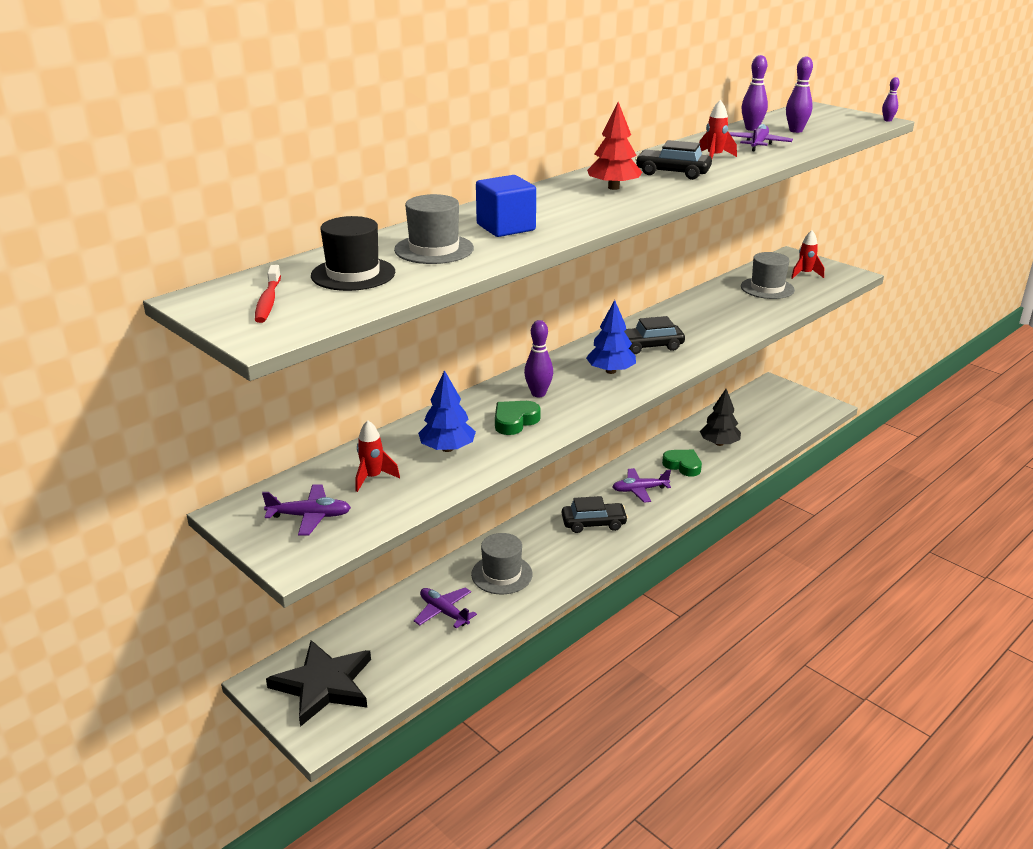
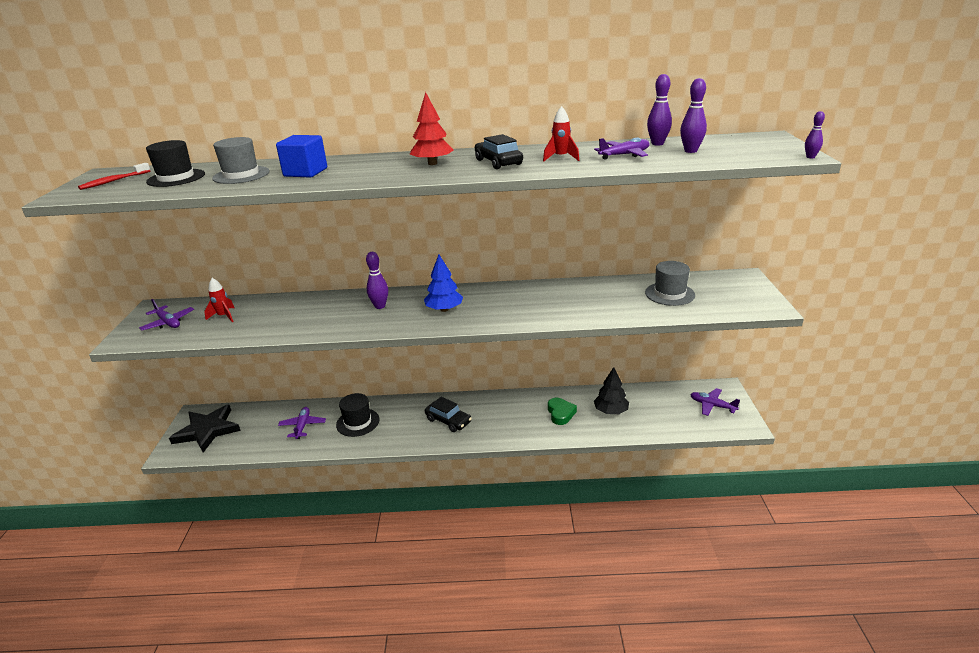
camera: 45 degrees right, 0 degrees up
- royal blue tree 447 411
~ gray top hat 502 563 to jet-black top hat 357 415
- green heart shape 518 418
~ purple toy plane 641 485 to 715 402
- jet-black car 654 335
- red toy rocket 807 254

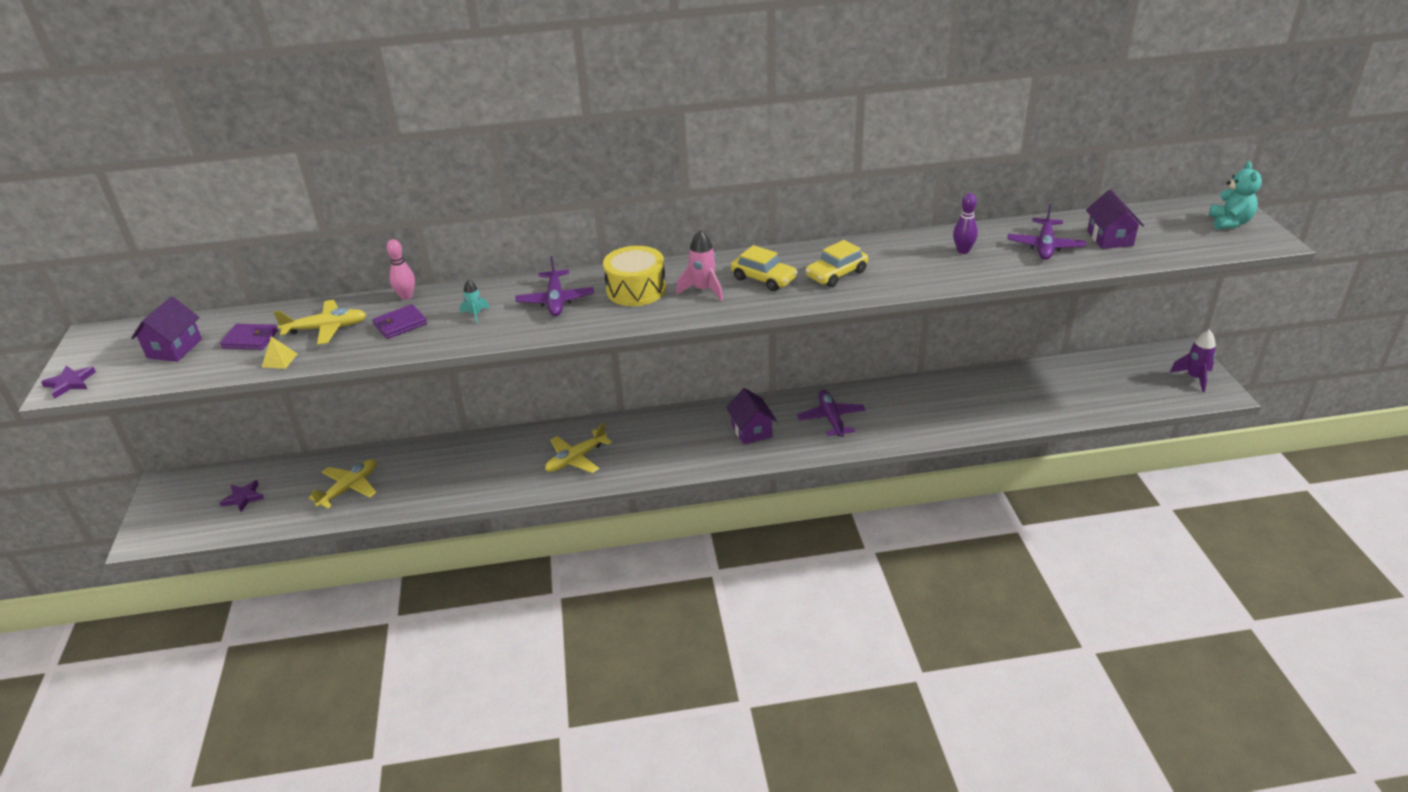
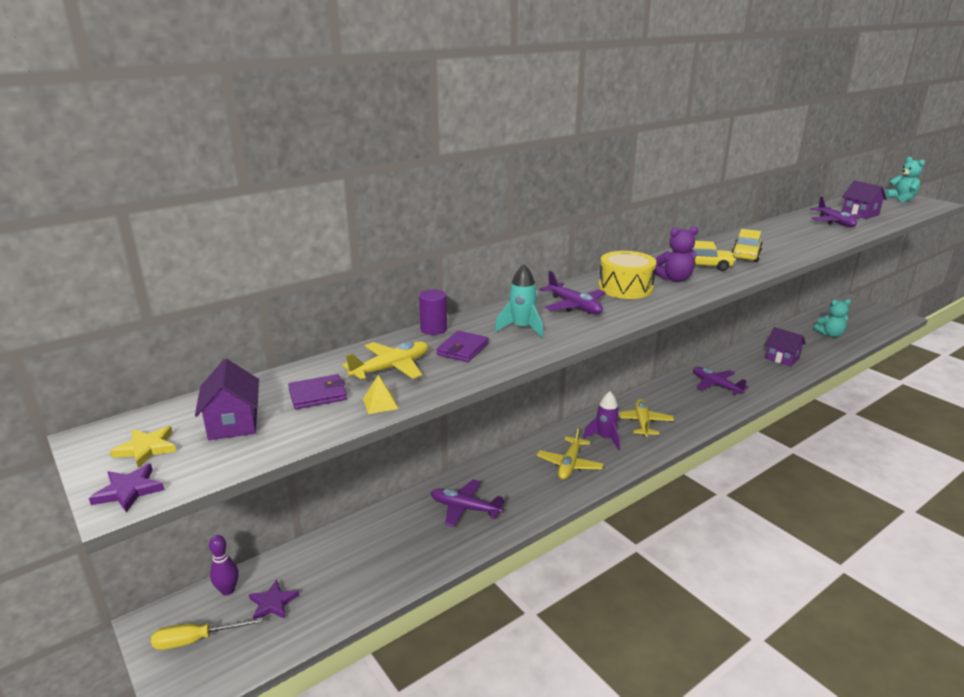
camera: 30 degrees left, 10 degrees down
~ bright yellow toy plane 342 484 to 646 418
~ pink tenpin 400 269 to purple solid cylinder 433 312
~ turquoise toy rocket 475 301 = 519 301 x1.68
~ pink toy rocket 699 265 to purple teddy bear 676 254
~ purple cottage 751 416 to 785 347
~ purple tenpin 965 223 to 224 565
~ purple toy rocket 1193 361 to 601 421
+ bright yellow star 143 447
+ bright yellow flat screwdriver 207 633
+ purple toy plane 468 503
+ turquoise teddy bear 832 318

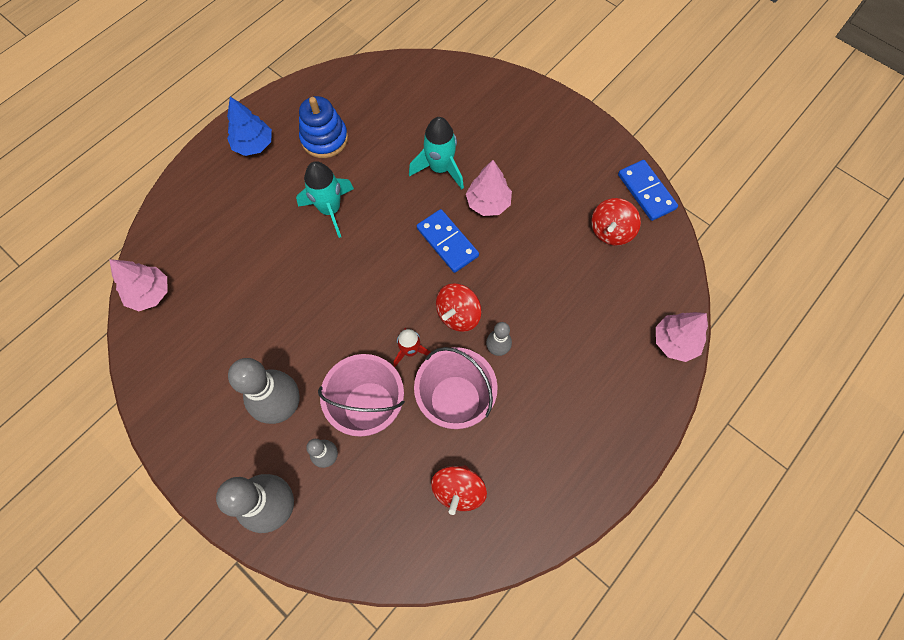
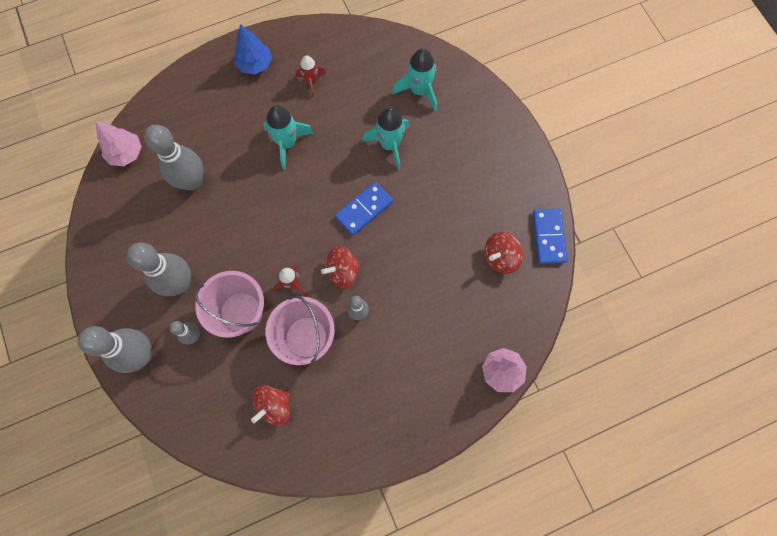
camera: 25 degrees right, 5 degrees up
~ royal blue stacking rings 323 127 to red toy rocket 311 76
~ royal blue domino tile 448 241 = 364 209 60 degrees clockwise
- pink tree 489 188
+ gray tenpin 173 157
+ turquoise toy rocket 414 79

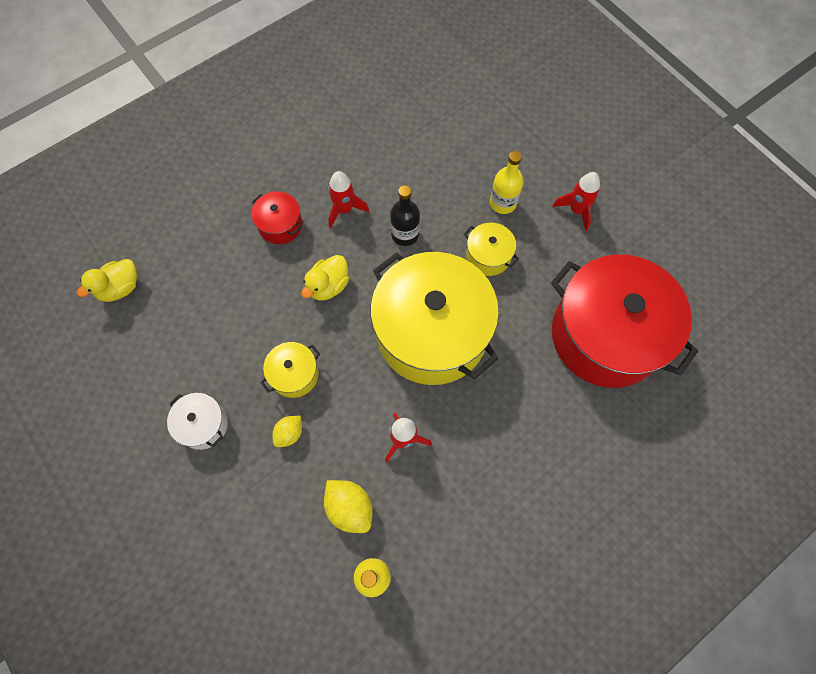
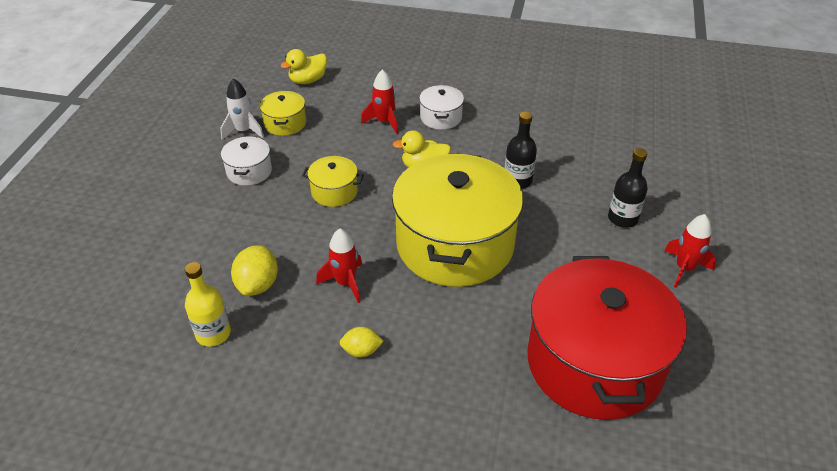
camera: 50 degrees right, 25 degrees down
~ bright yellow rubber duck 107 280 = 303 66 45 degrees counterclockwise
~ red cooking pot 276 217 to pure white cooking pot 441 107
~ bright yellow toy lemon 287 431 to 362 342
~ red toy rocket 348 199 to 379 101
~ bright yellow cooking pot 491 249 to 283 113
~ bright yellow flask 507 182 to jet-black flask 628 188
+ pure white toy rocket 242 109

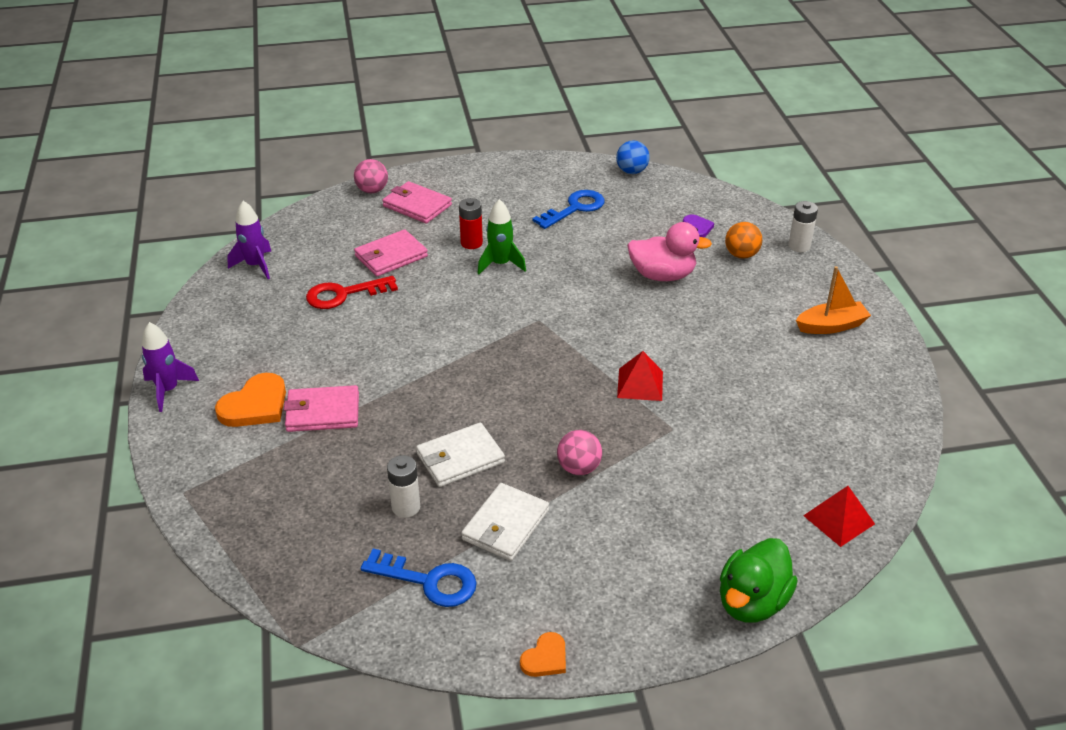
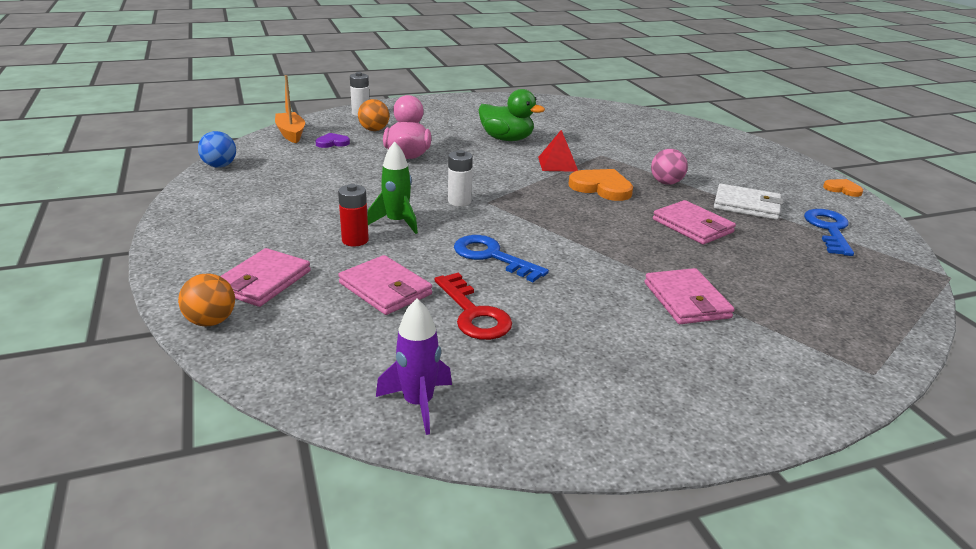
camera: 100 degrees left, 10 degrees down
- purple toy rocket 170 367
~ orange-coloured heart shape 250 400 to 601 185
~ pink sphere 371 176 to orange-coloured sphere 206 299
~ pure white battery 403 486 to 460 178
~ pure white wallet 460 455 to pink wallet 694 222
~ royal blue door key 568 209 to 501 258
~ green rubber duck 759 580 to 511 115
~ orange-coloured boat 833 300 to 290 109
- red pyramid 839 516

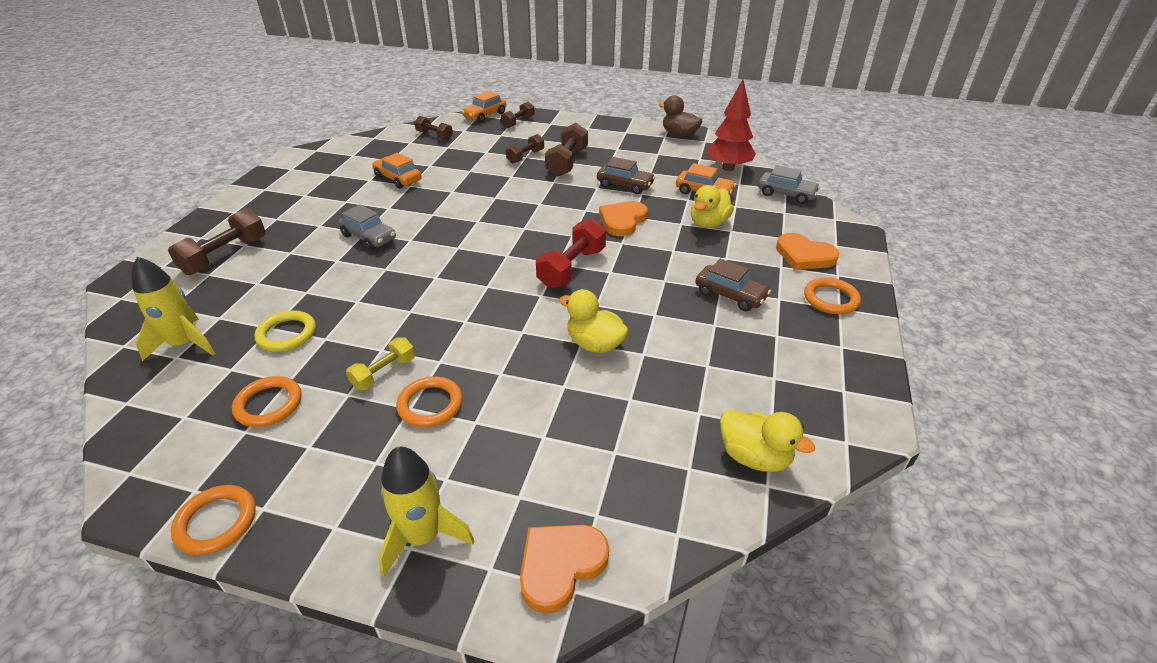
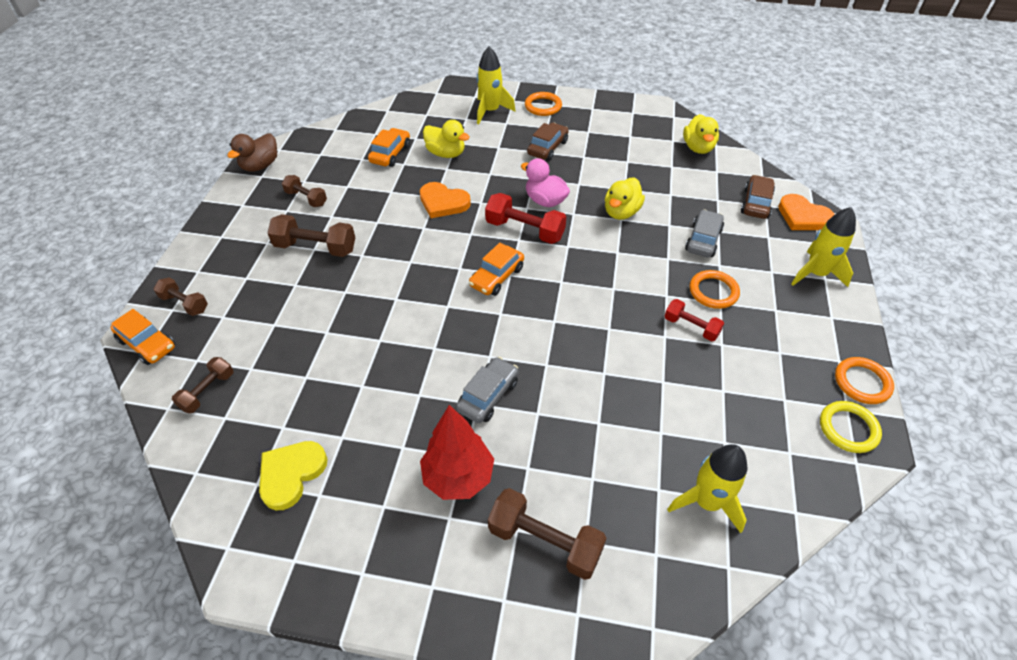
camera: 95 degrees left, 10 degrees up
- orange-coloured hoop 267 401
~ bright yellow hoop 285 331 to 851 427
~ bright yellow dumbbell 380 364 to red dumbbell 694 320
~ orange-coloured car 397 171 to 496 269
~ brown dumbbell 525 149 to 304 191
~ brown car 626 175 to 758 197
~ red tree 731 125 to 457 452
~ bright yellow rubber duck 767 440 = 701 134 150 degrees clockwise
~ gray car 789 184 to 704 233
~ orange-coloured heart shape 807 251 to bright yellow toy rocket 496 85
+ bright yellow heart shape 293 475
+ pink rubber duck 545 182

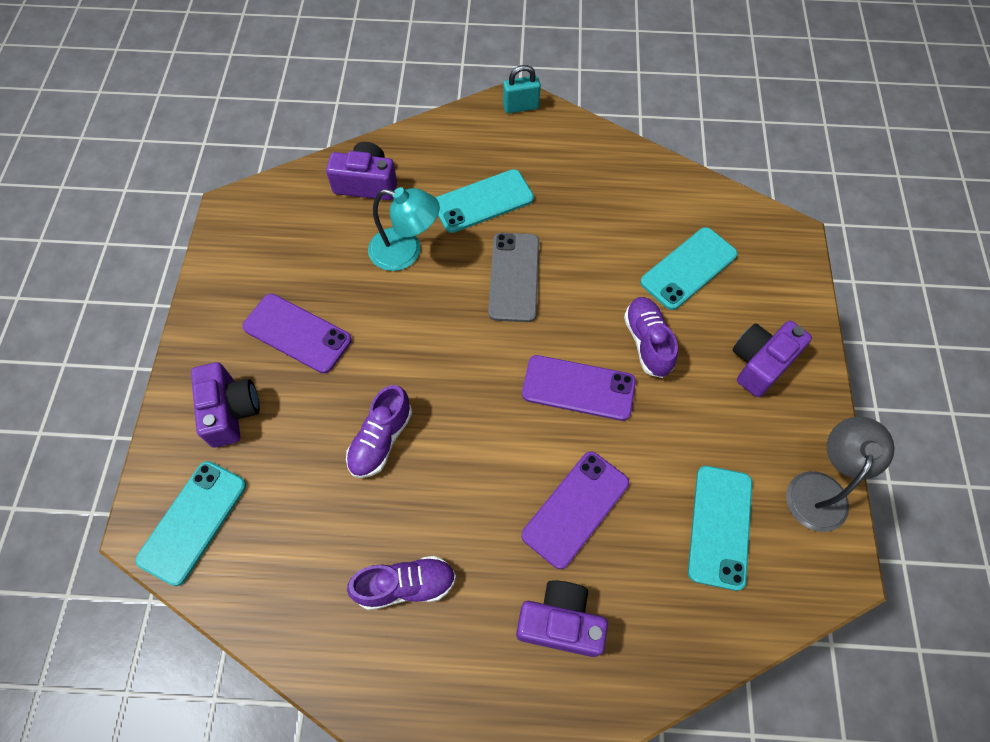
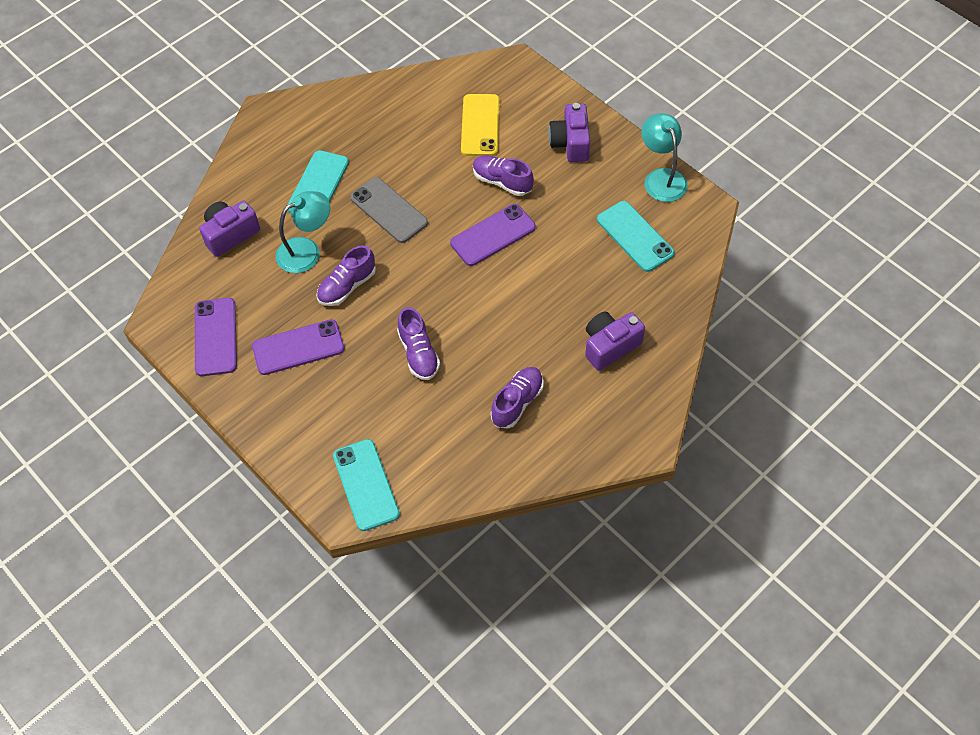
camera: 45 degrees left, 5 degrees down
- purple compact camera 225 405
- turquoise small lock 522 89
~ purple smartphone 575 510 to 216 337
~ turquoise smartphone 689 268 to bright yellow smartphone 480 125
~ gray reading lamp 840 474 to turquoise reading lamp 664 157
+ purple sneaker 346 275

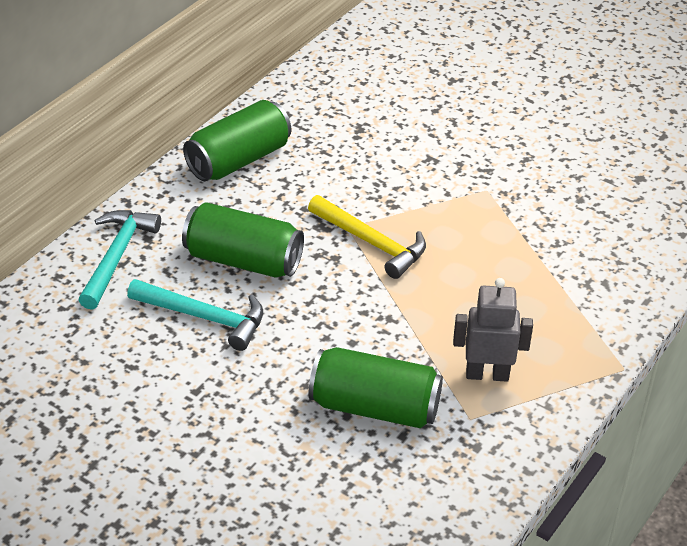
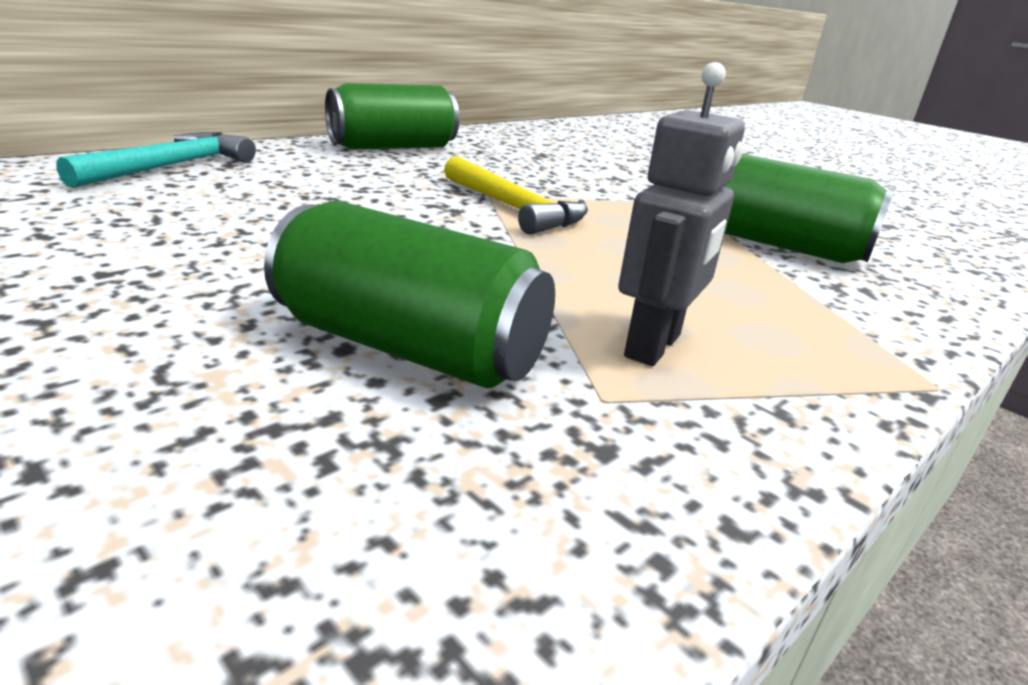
camera: 10 degrees right, 15 degrees down
- turquoise carpenter's hammer 195 315
~ green can 243 240 to 809 208
~ gray robot 493 330 = 681 214 105 degrees clockwise

